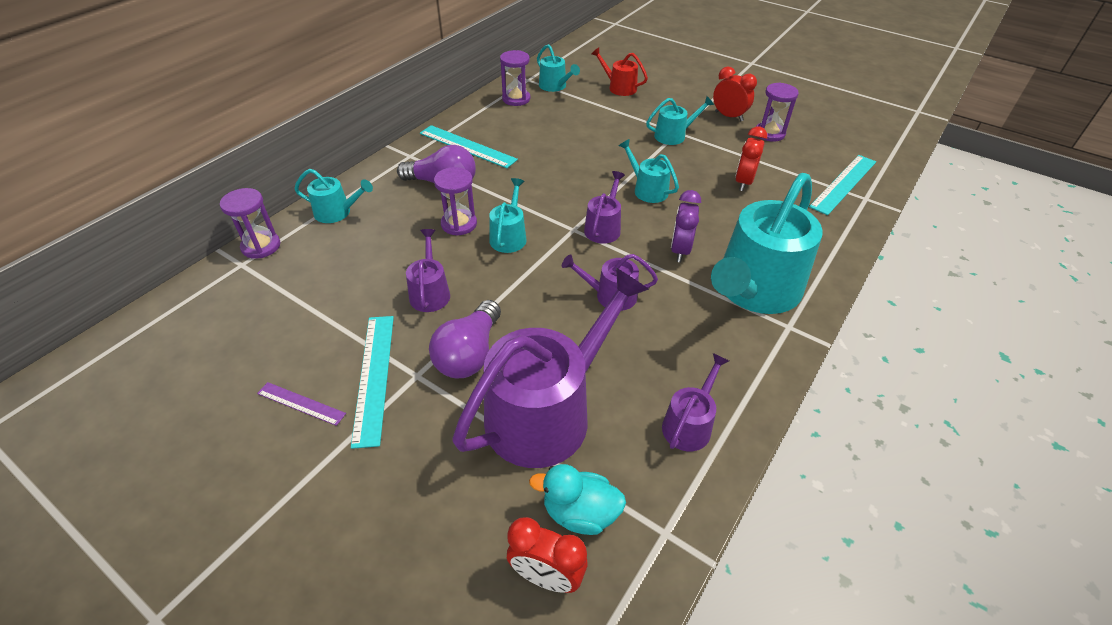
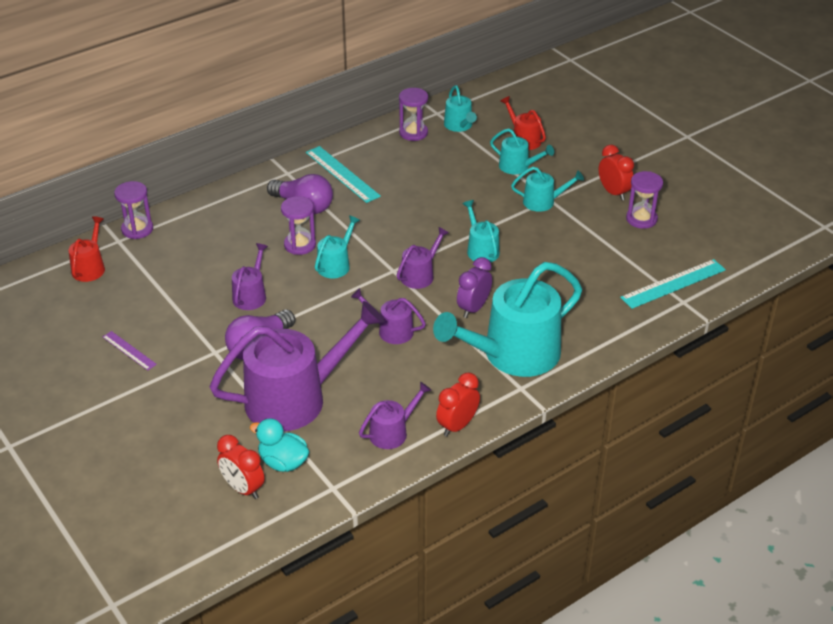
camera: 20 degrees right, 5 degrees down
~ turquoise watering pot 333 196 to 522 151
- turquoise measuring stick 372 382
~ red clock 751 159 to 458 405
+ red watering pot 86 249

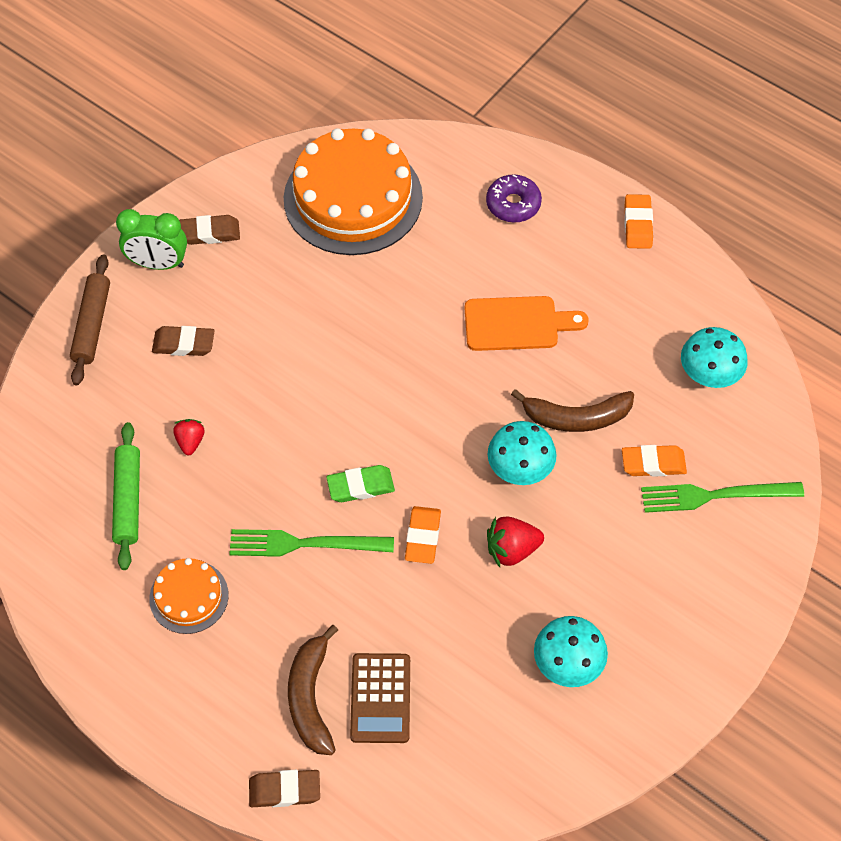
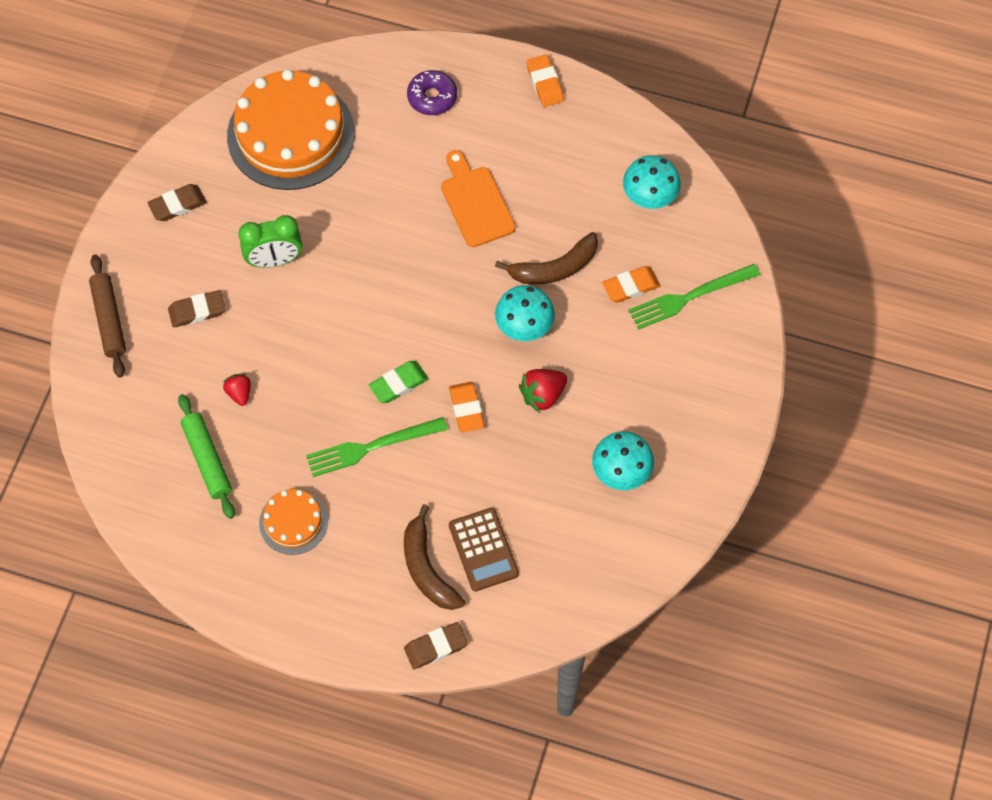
camera: 20 degrees left, 5 degrees up
~ green clock 151 239 to 270 241
~ orange-coloured bread board 527 323 = 478 198 90 degrees counterclockwise

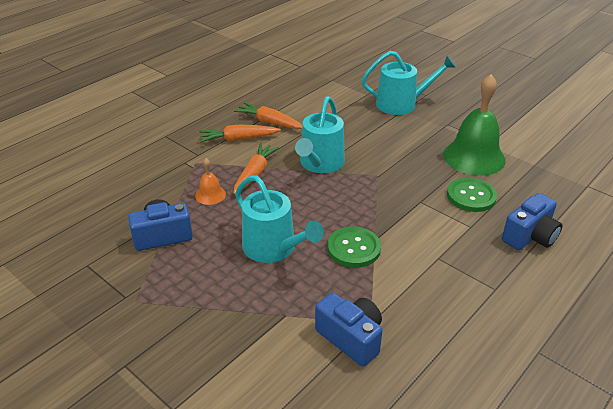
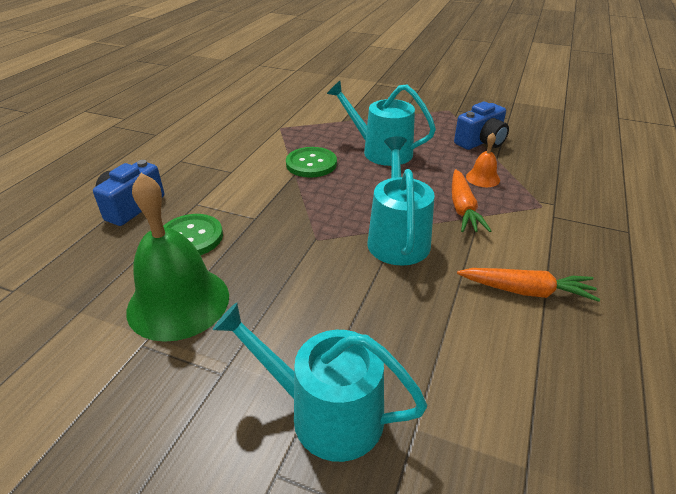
camera: 160 degrees right, 0 degrees up
- orange-coloured carrot 240 133
- royal blue compact camera 348 330
~ turquoise watering pot 409 83 = 320 382 45 degrees clockwise

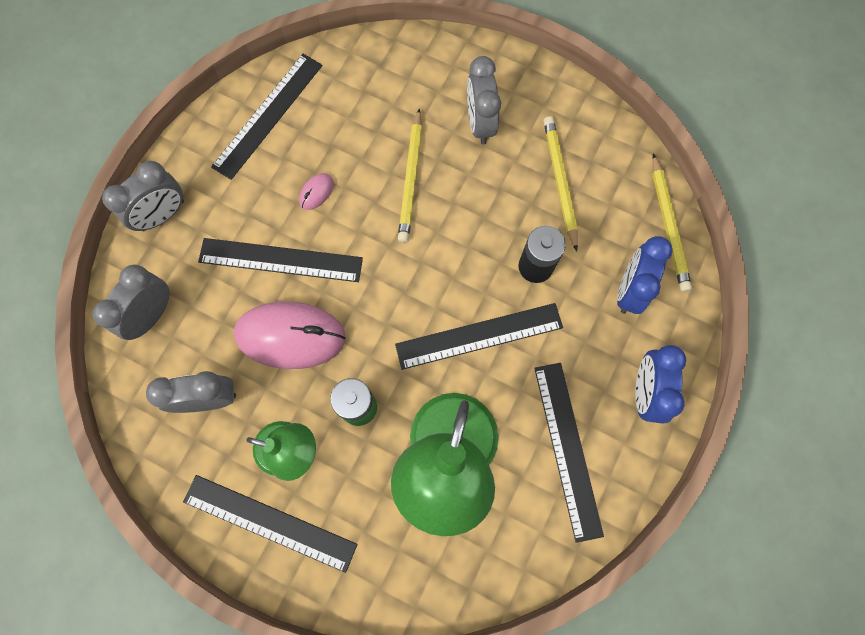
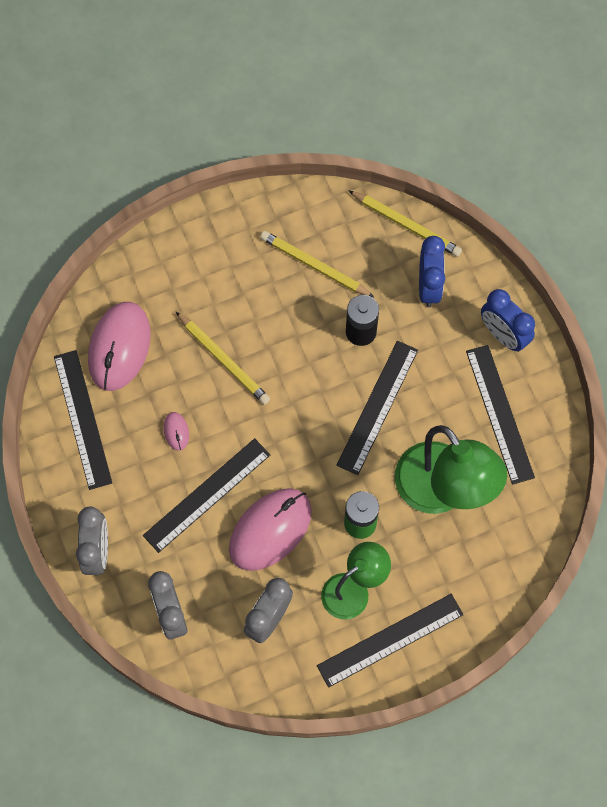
camera: 50 degrees left, 5 degrees down
- gray clock 484 100
~ jet-black measuring stick 569 453 = 500 415 45 degrees clockwise
~ royal blue clock 645 275 = 432 272 150 degrees counterclockwise
+ pink mouse 119 346

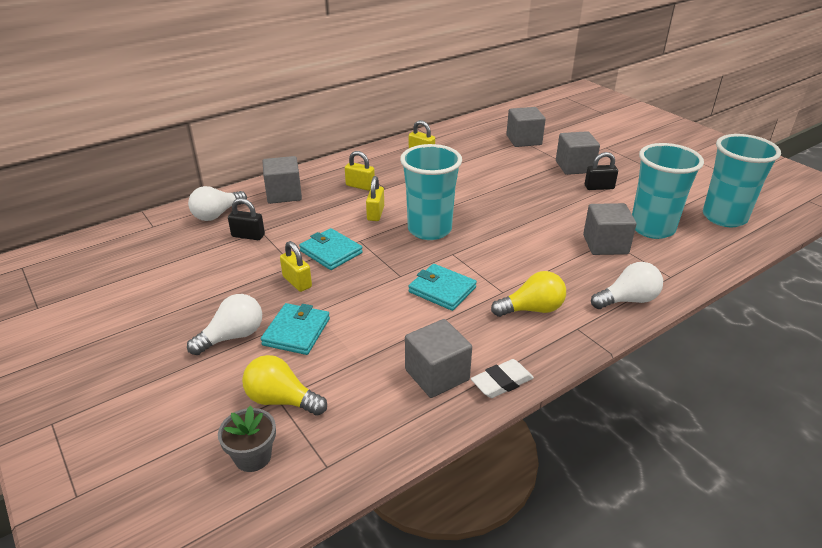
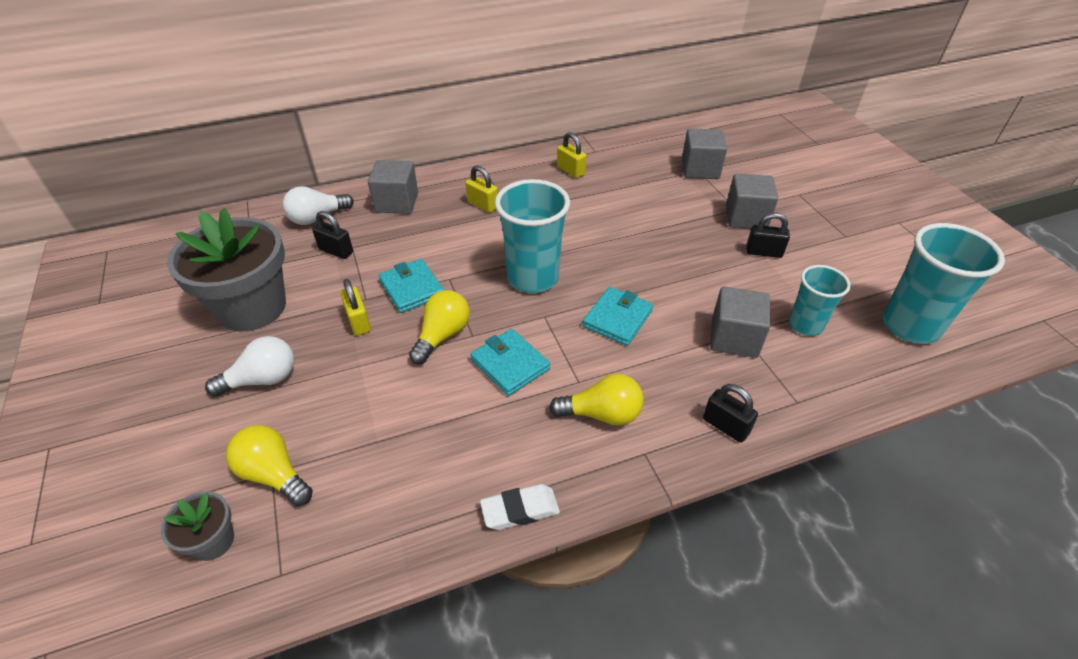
camera: 15 degrees right, 10 degrees up
~ turquoise wallet 295 329 to 618 316
- bright yellow small lock 375 198
- gray block 438 358
~ pure white bulb 627 285 to jet-black small lock 730 413
~ turquoise cup 668 191 = 820 300 x0.61
+ gray flower pot 226 270
+ bright yellow bulb 439 327

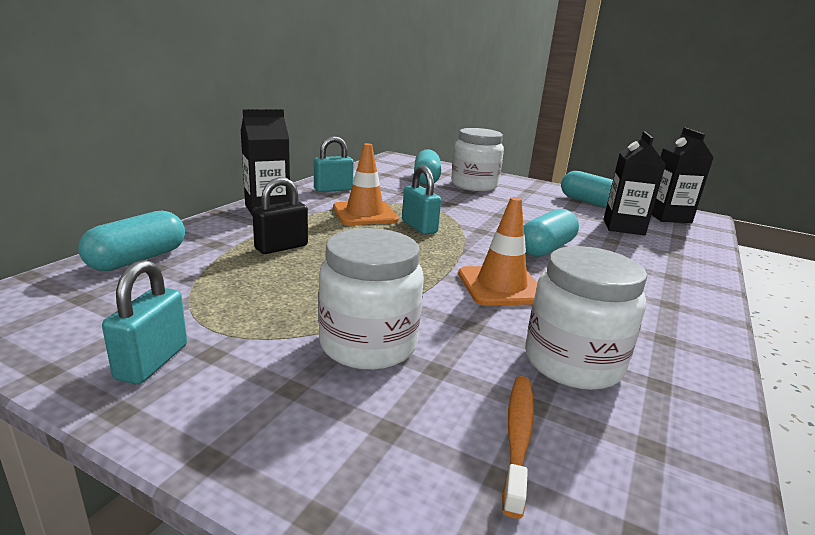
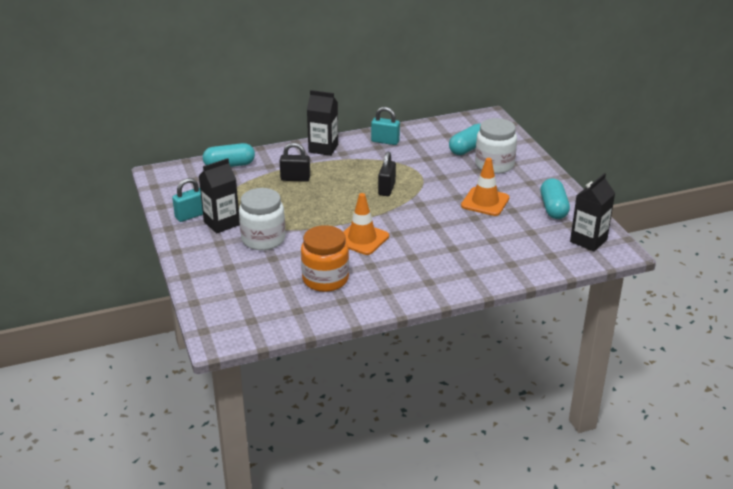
camera: 45 degrees right, 10 degrees up
~ orange-coloured road cone 366 184 to 485 187
~ turquoise small lock 421 200 to jet-black small lock 387 174
- orange-coloured dental brush 518 447
- turquoise pill 551 233
~ pure white jam jar 586 318 to orange-coloured jam jar 325 258
~ jet-black carton 635 183 to 219 196

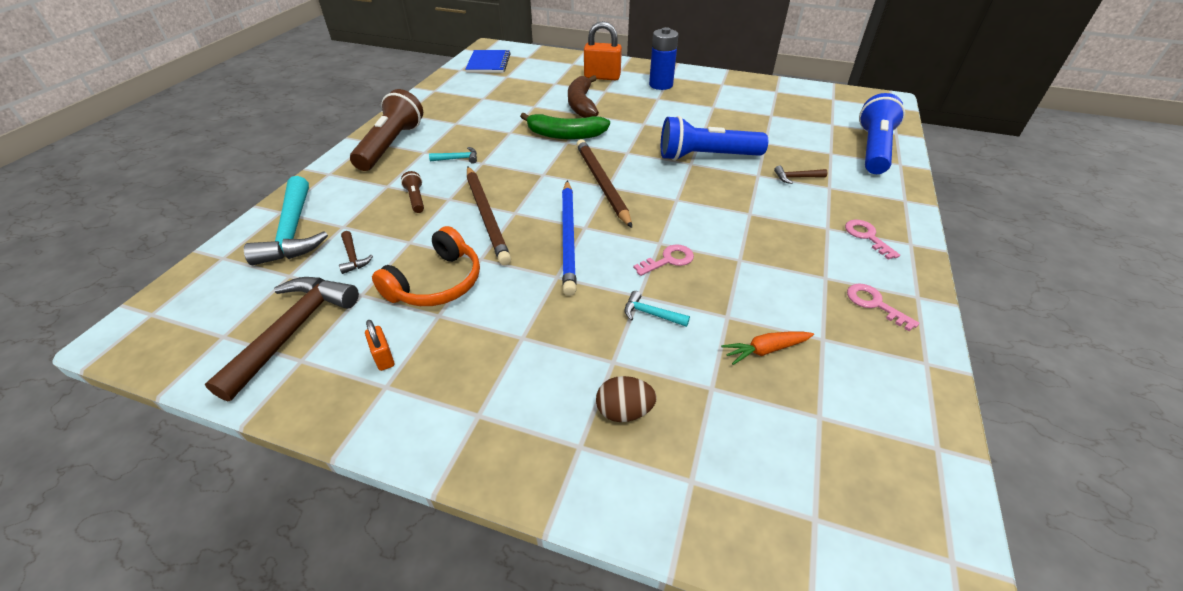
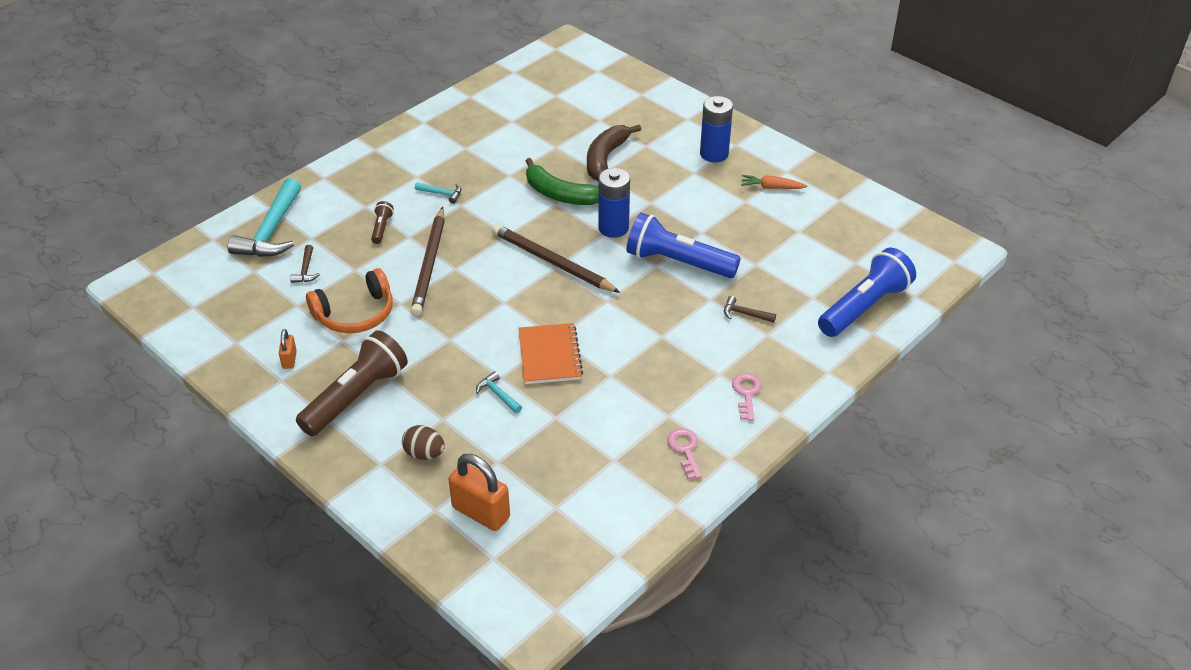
camera: 25 degrees right, 0 degrees up
- brown carpenter's hammer 282 339
~ brown flashlight 386 130 to 352 383
- royal blue notepad 488 61
- royal blue lead pencil 569 238
~ brown lead pencil 604 183 = 556 258 60 degrees counterclockwise
~ orange-coloured small lock 603 50 to 479 492
~ pink door key 663 260 to orange-coloured notepad 550 353
~ orange-coloured carrot 767 348 to 774 182
+ royal blue battery 614 203

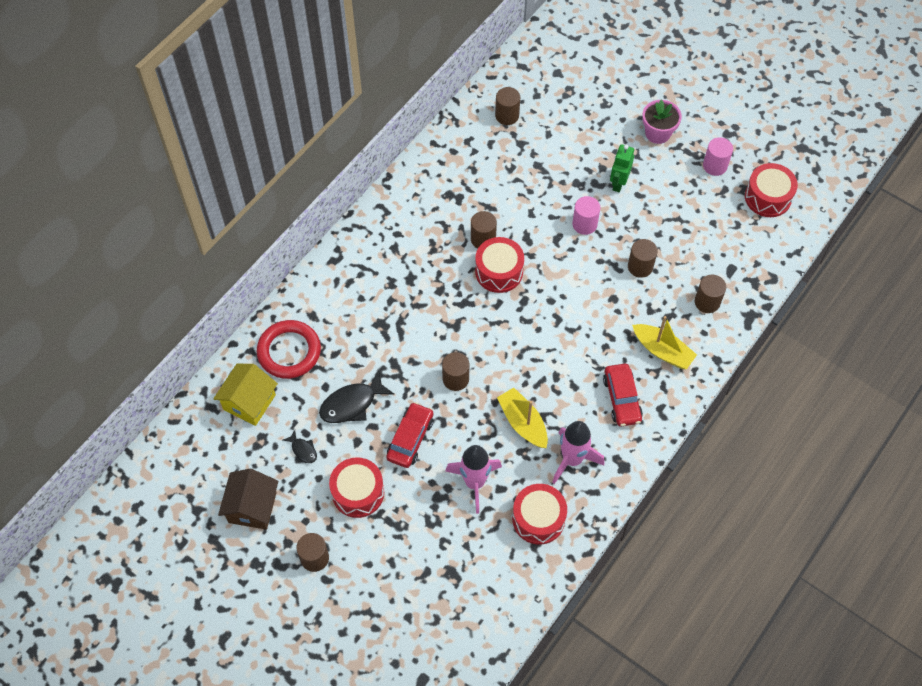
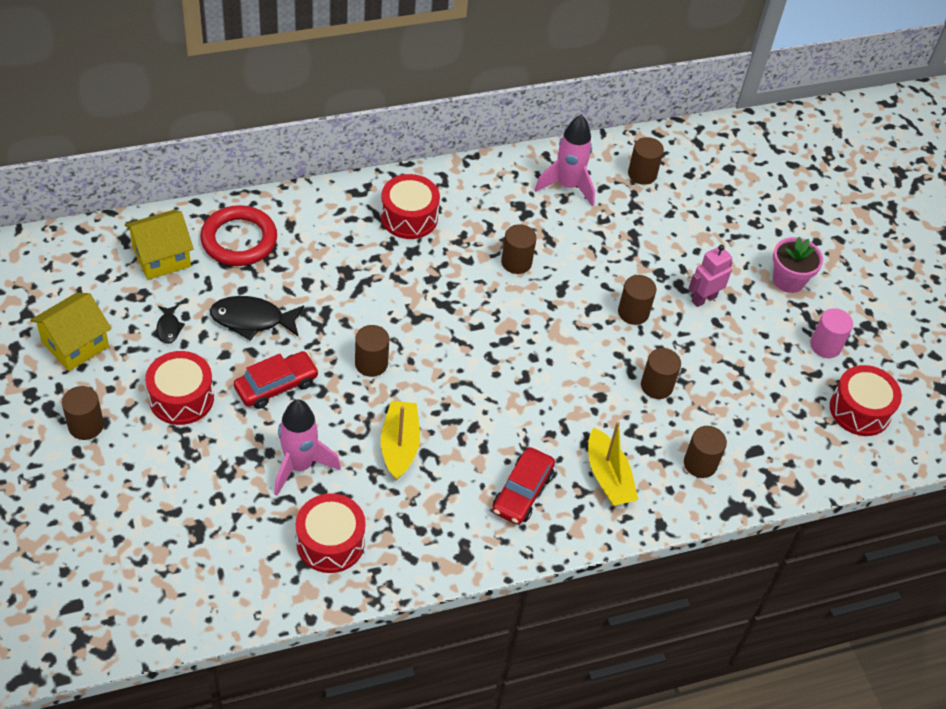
camera: 30 degrees right, 10 degrees down
~ brown cottage 248 499 to bright yellow cottage 70 332
~ red drum 499 265 to 410 206
~ pink toy rocket 578 452 to 565 160
~ pink solid cylinder 586 215 to brown solid cylinder 637 300
~ green robot 622 168 to pink robot 711 276

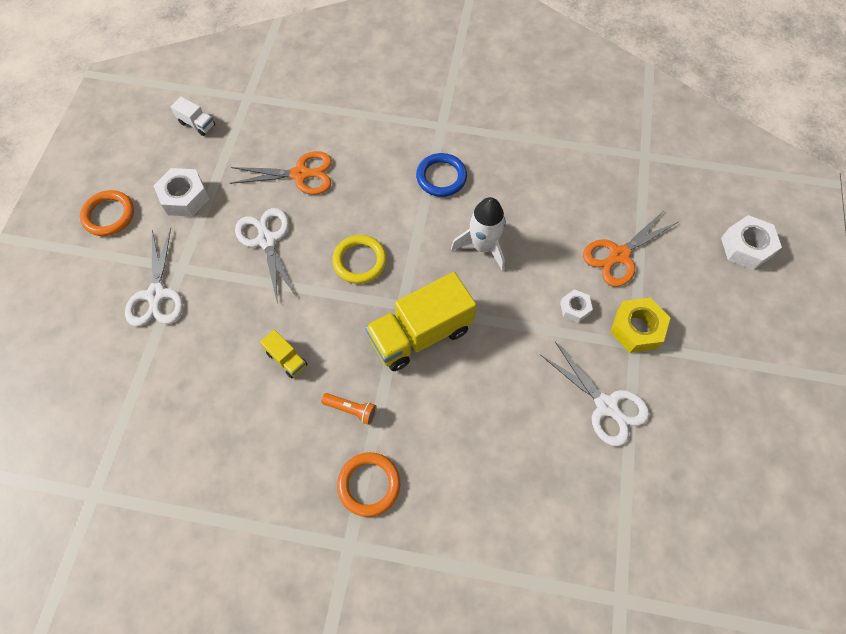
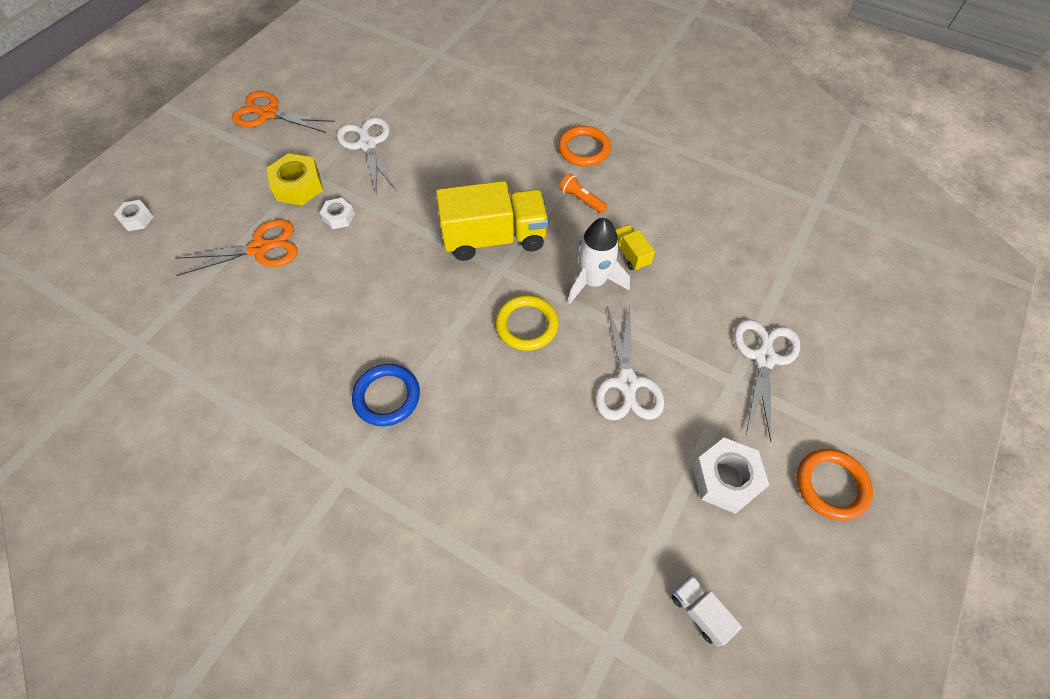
camera: 160 degrees left, 5 degrees down
~ orange-coloured scissors 281 173 to 283 112
~ pure white toy rocket 478 234 to 599 261
~ pure white hexagon nut 751 242 = 134 215 x0.58

